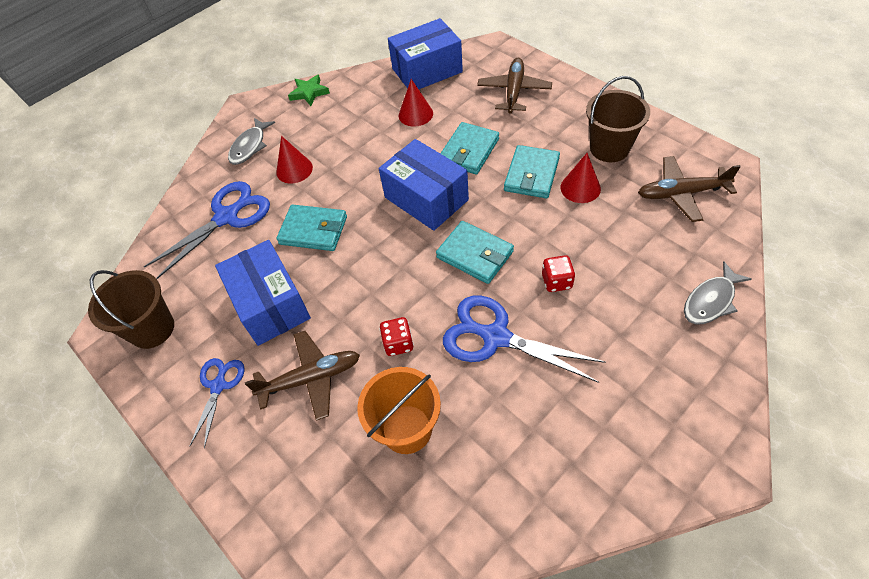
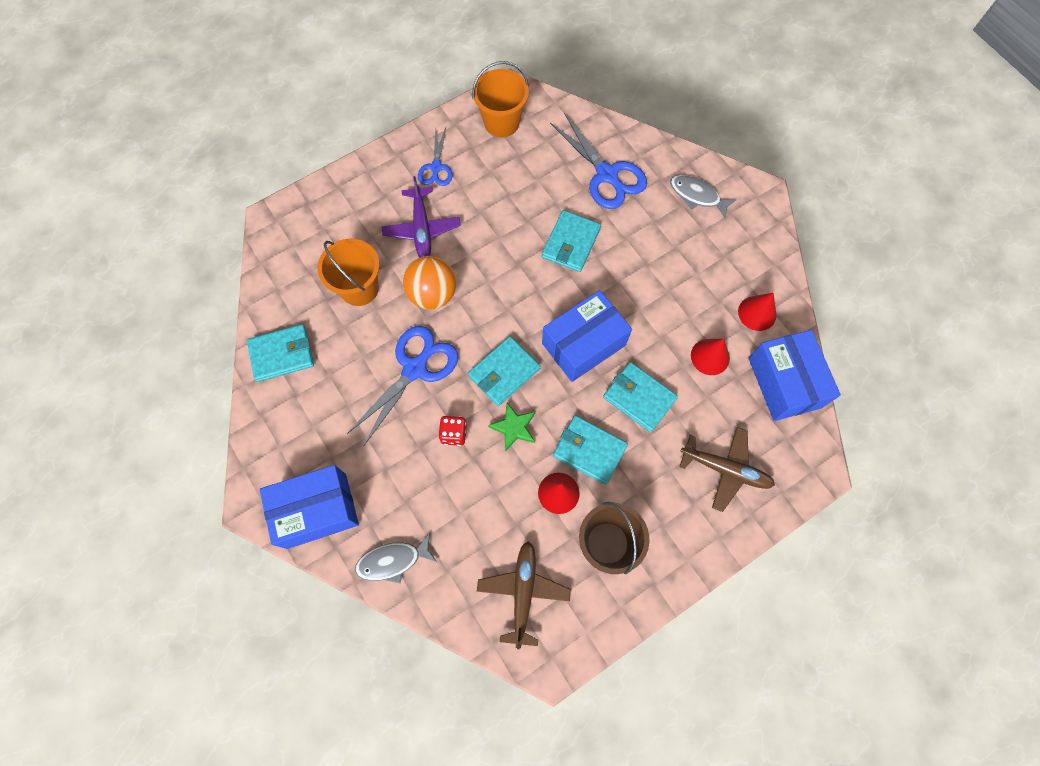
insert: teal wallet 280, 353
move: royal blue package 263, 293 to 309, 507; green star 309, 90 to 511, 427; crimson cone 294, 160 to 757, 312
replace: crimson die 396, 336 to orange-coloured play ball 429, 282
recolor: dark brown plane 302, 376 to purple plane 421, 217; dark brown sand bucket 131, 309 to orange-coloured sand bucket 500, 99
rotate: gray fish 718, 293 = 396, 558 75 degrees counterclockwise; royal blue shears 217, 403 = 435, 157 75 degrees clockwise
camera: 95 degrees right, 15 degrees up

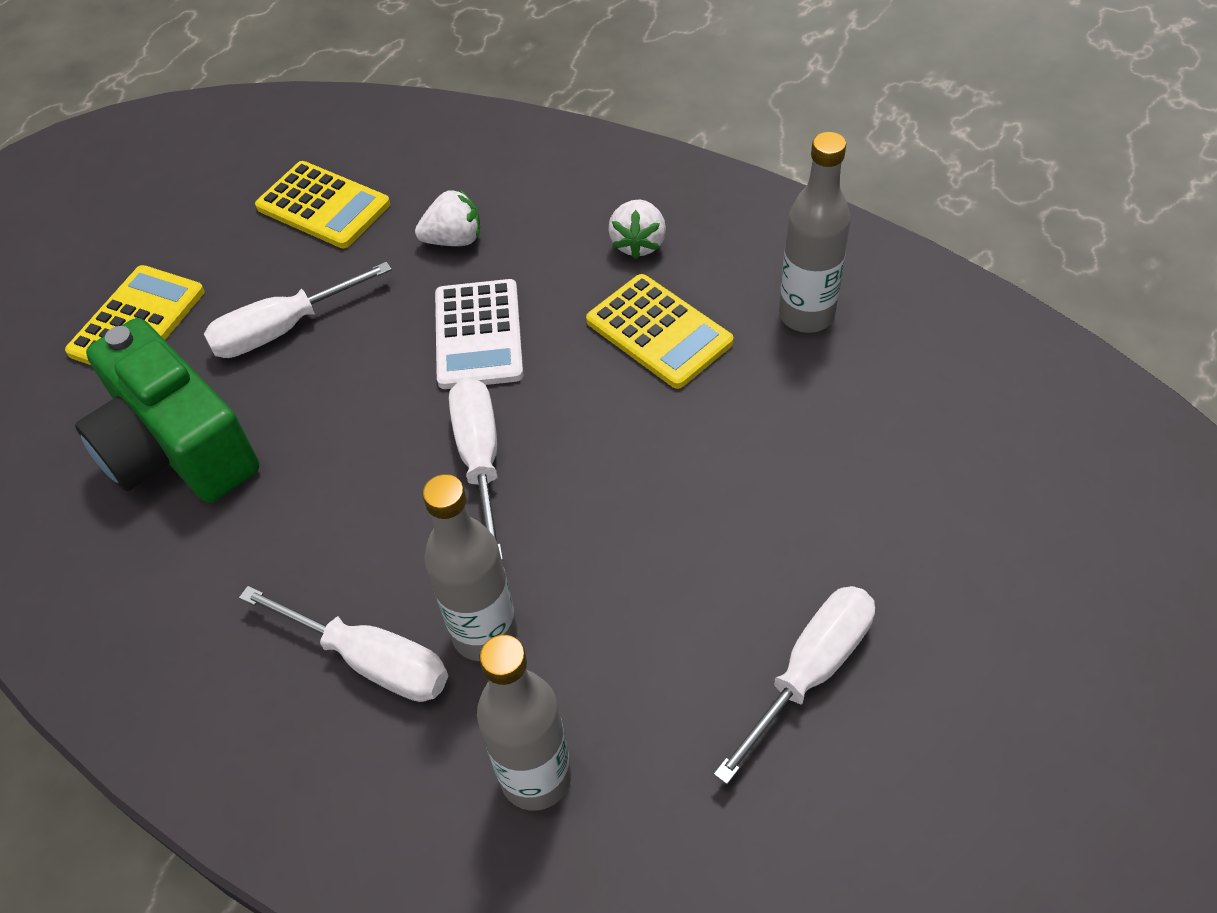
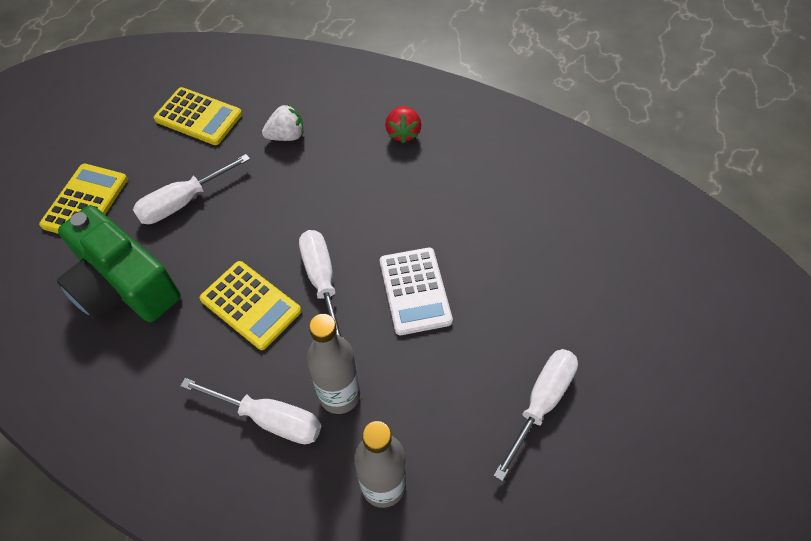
delete: gray drink bottle 815, 232
move: yellow adding machine 659, 331 to 250, 305; pure white adding machine 479, 334 to 416, 291
recolor: pure white berry 637, 229 to crimson berry 403, 125
camera: 10 degrees left, 5 degrees up

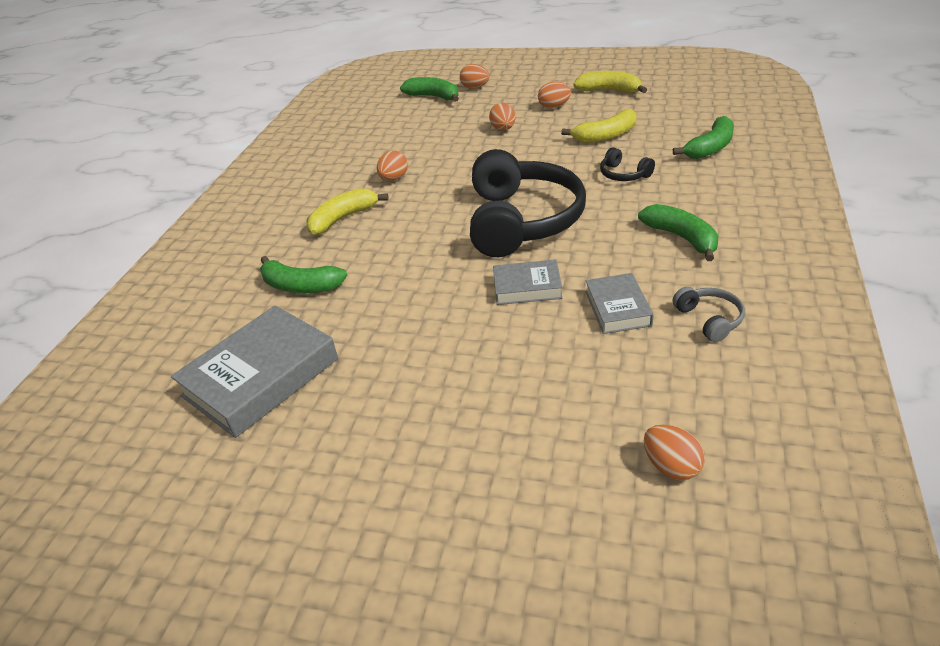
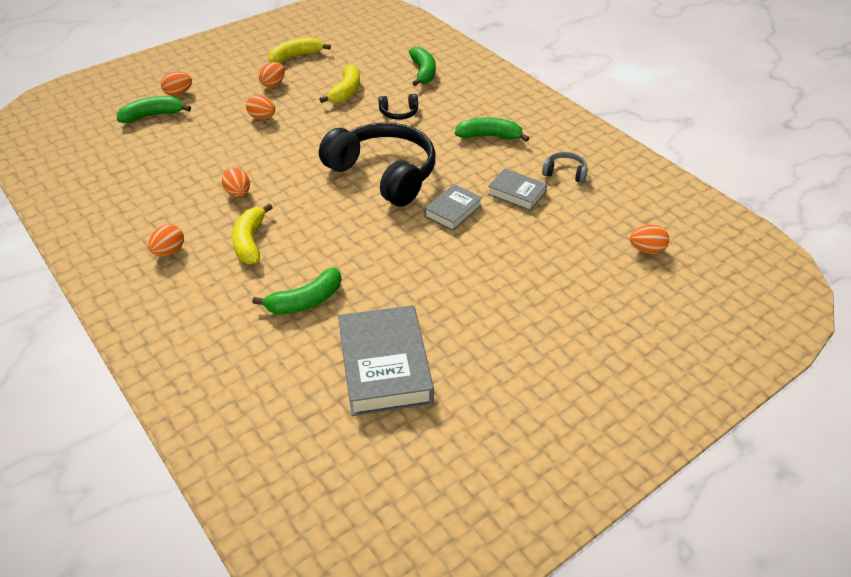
insert: orange-coloured egg 166, 240
camera: 55 degrees left, 5 degrees up

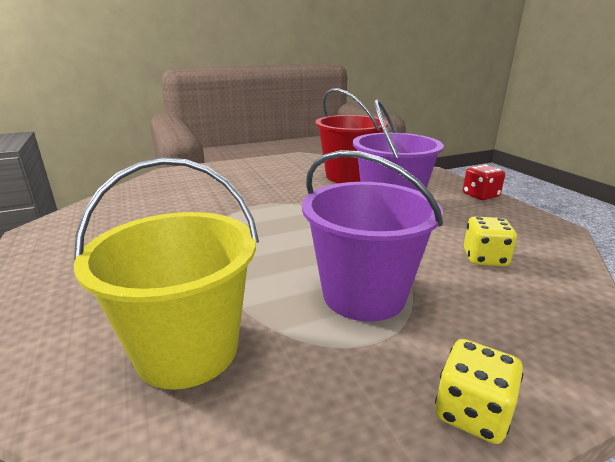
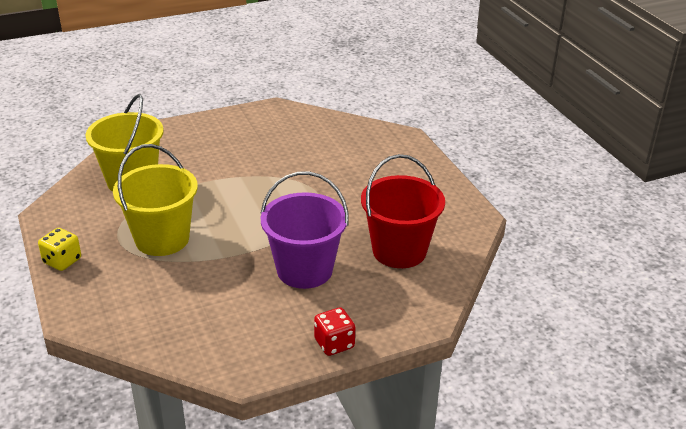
delete: yellow die 490, 241
recolor: purple sand bucket 372, 236 to yellow sand bucket 155, 200
camera: 90 degrees right, 10 degrees up

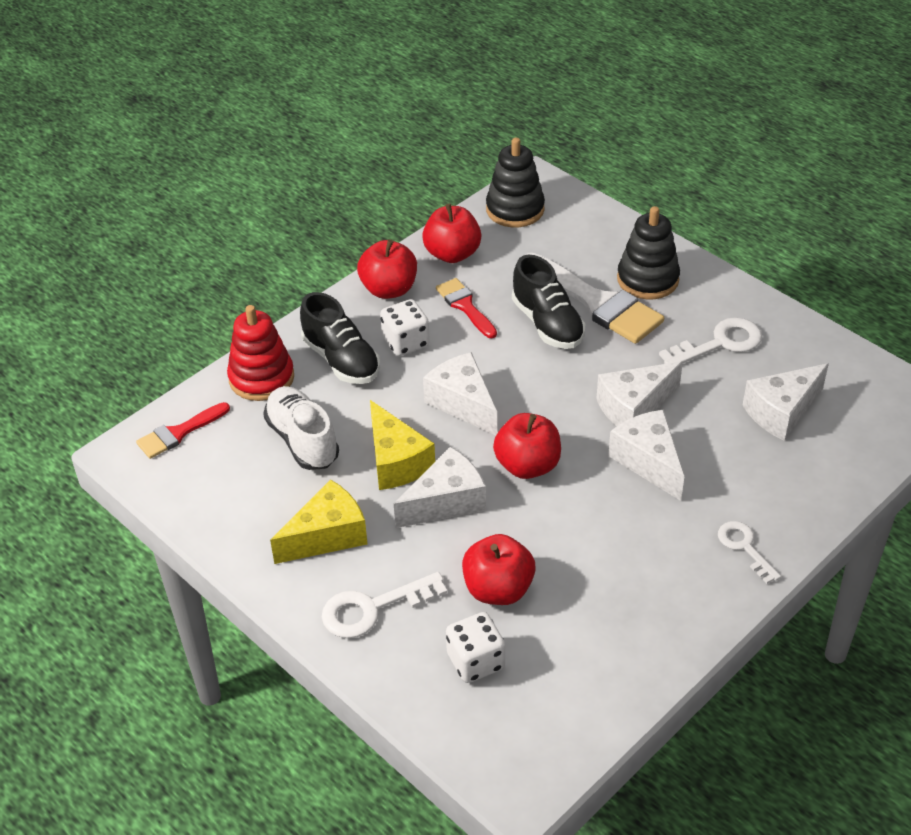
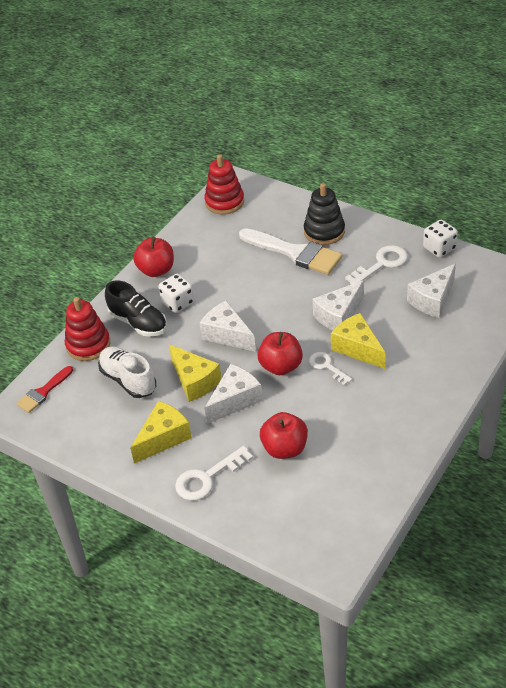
delete: crimson toy apple 451, 233; crimson paintbrush 466, 308; black sneaker 549, 302
move: pure white latchkey 749, 552 to 330, 368; pure white die 475, 647 to 440, 239
recolor: black ring stacker 515, 182 to crimson ring stacker 224, 184; pure white cheese 646, 455 to yellow cheese 358, 341
camera: 10 degrees left, 0 degrees up

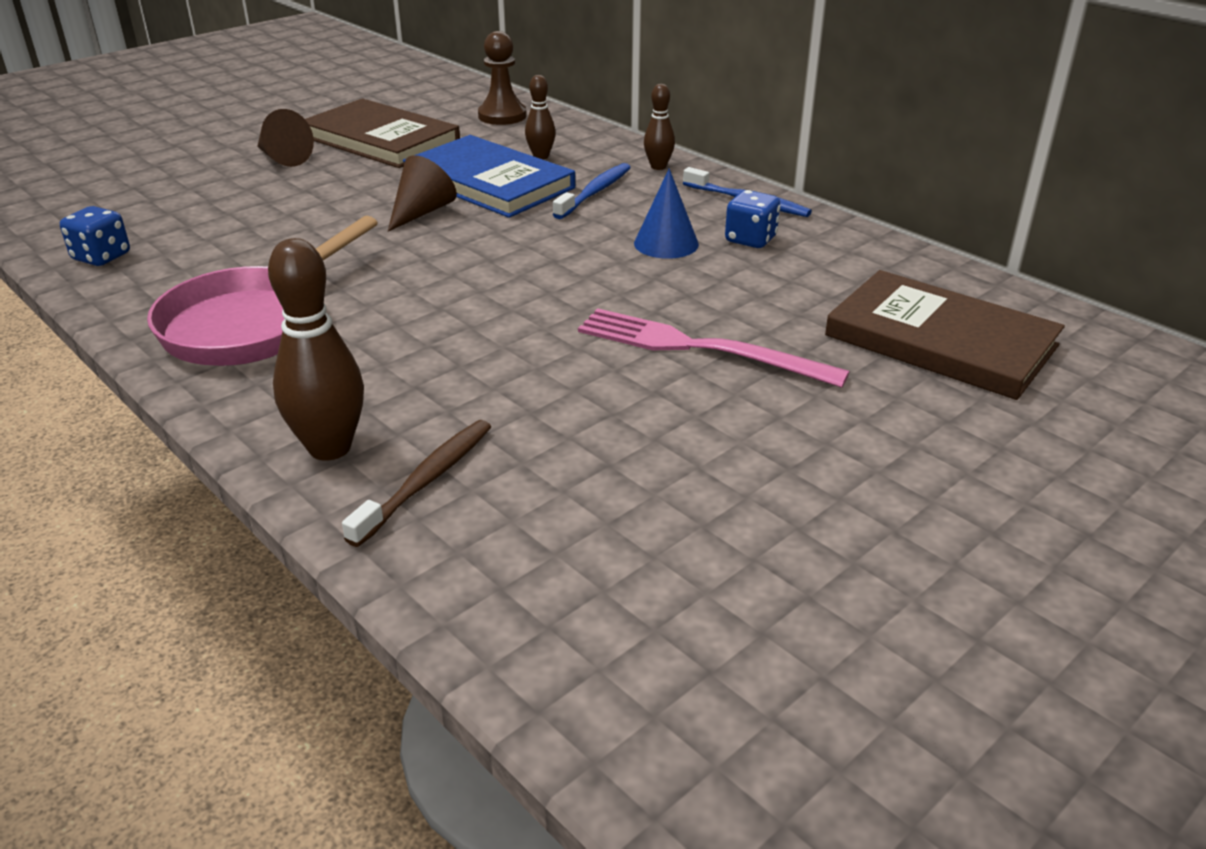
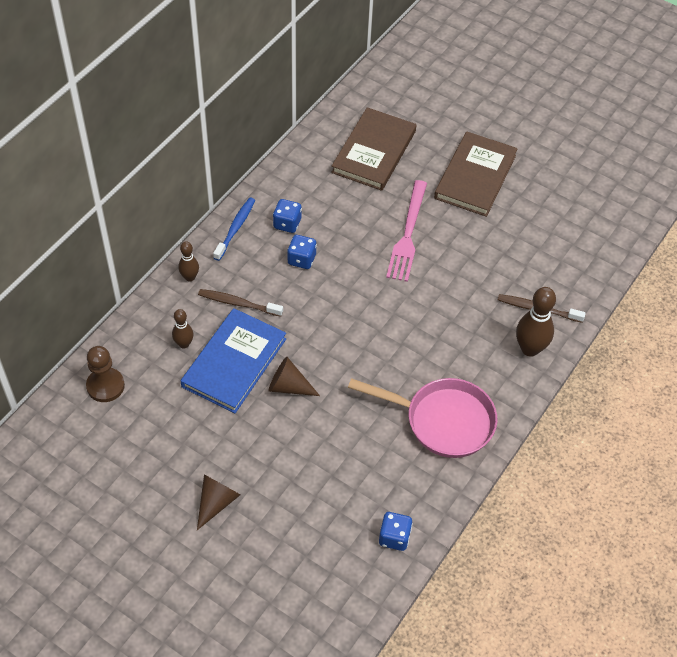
move: dark brown hardcover 382, 133 to 476, 174
replace: royal blue cone 666, 213 to royal blue die 302, 252
recolor: royal blue toothbrush 592, 191 to dark brown toothbrush 240, 303
camera: 105 degrees left, 20 degrees up

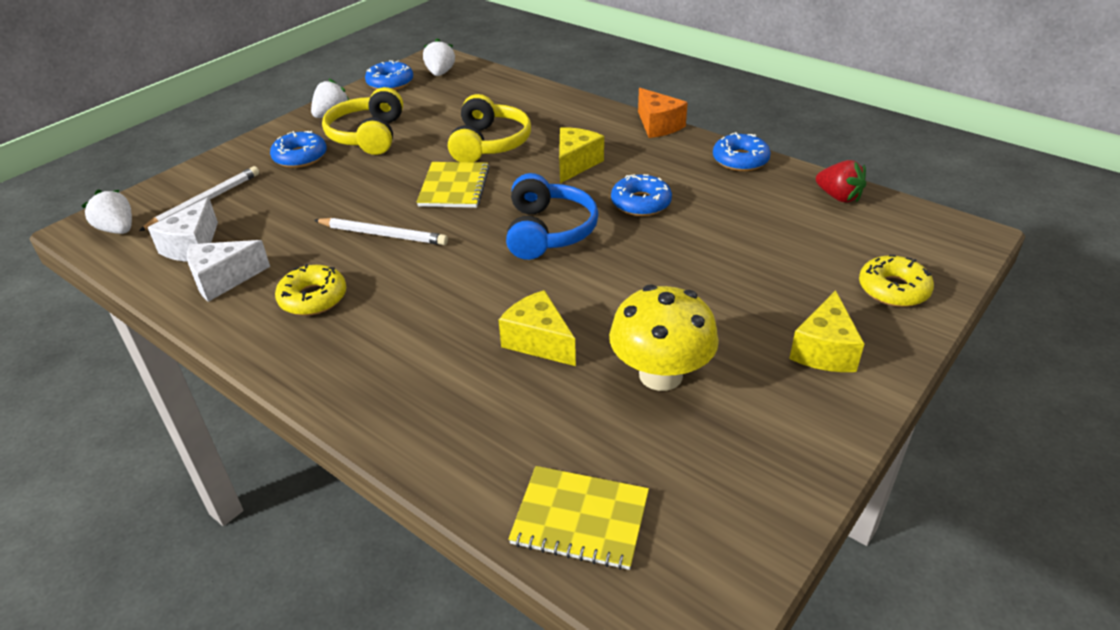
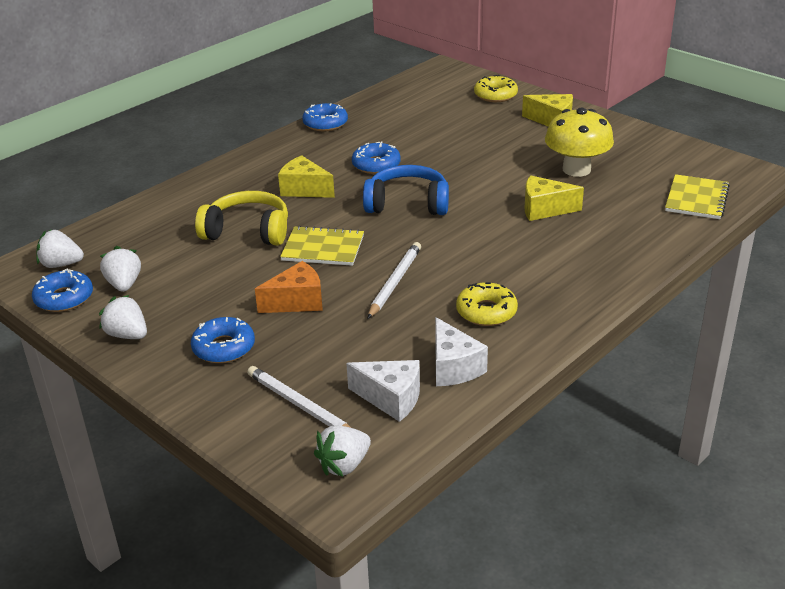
delete: yellow headphones 362, 121; crimson berry 841, 181
insert: pure white berry 120, 269
move: orange-coloured cheese 663, 113 to 289, 287
rotate: yellow cheese 537, 328 = 554, 198 45 degrees clockwise
camera: 85 degrees left, 5 degrees down

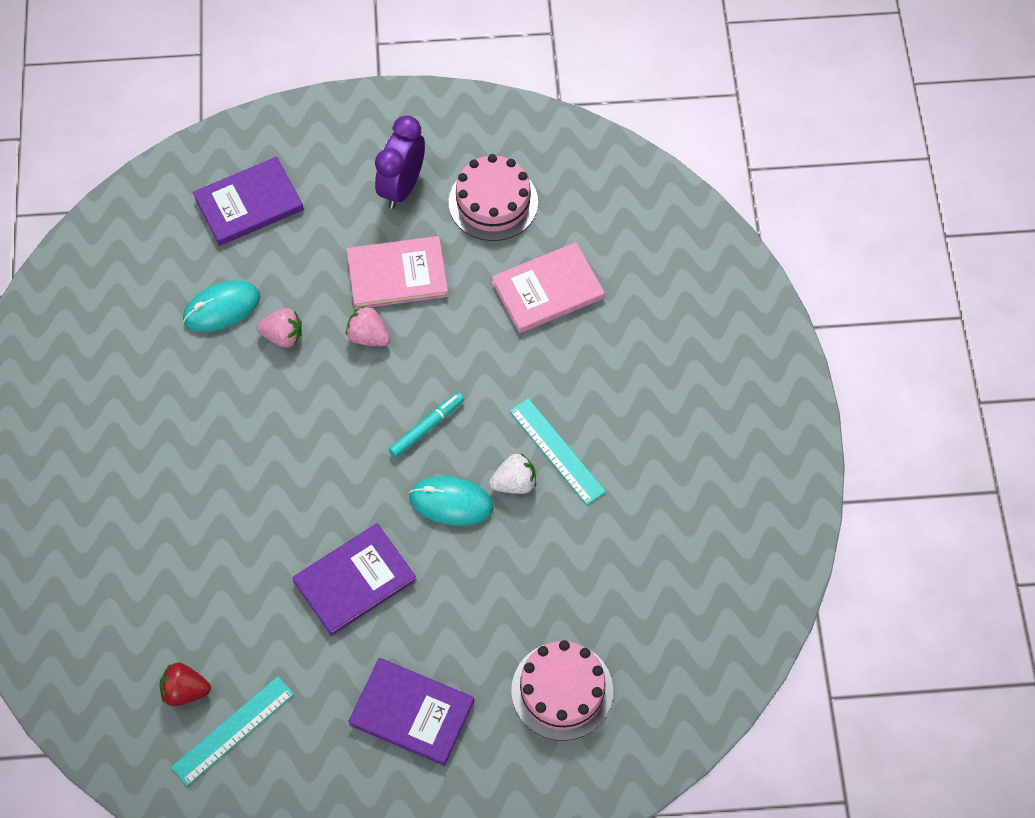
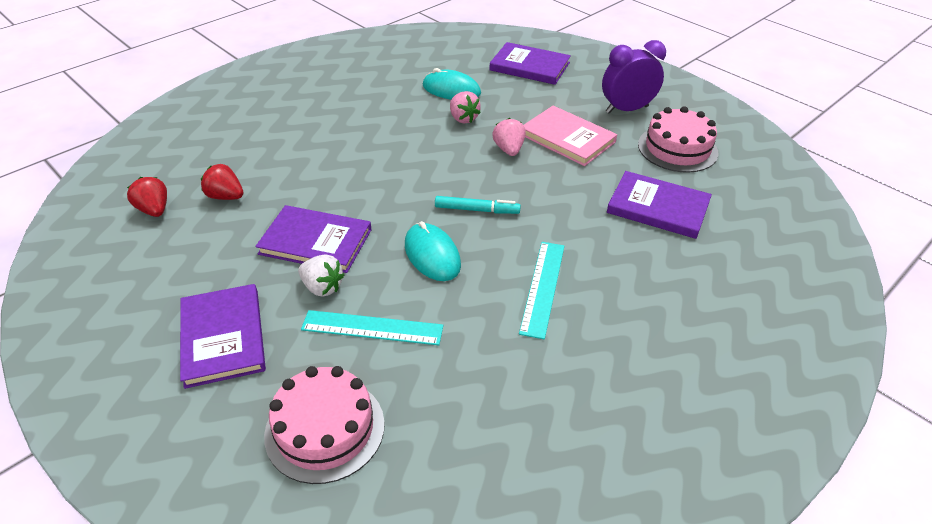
insert: crimson berry 222, 182
move: pure white berry 512, 473 to 321, 275; teal measuring stick 232, 731 to 372, 327
recolor: pink hardcover 548, 287 to purple hardcover 659, 205
camera: 50 degrees right, 20 degrees down

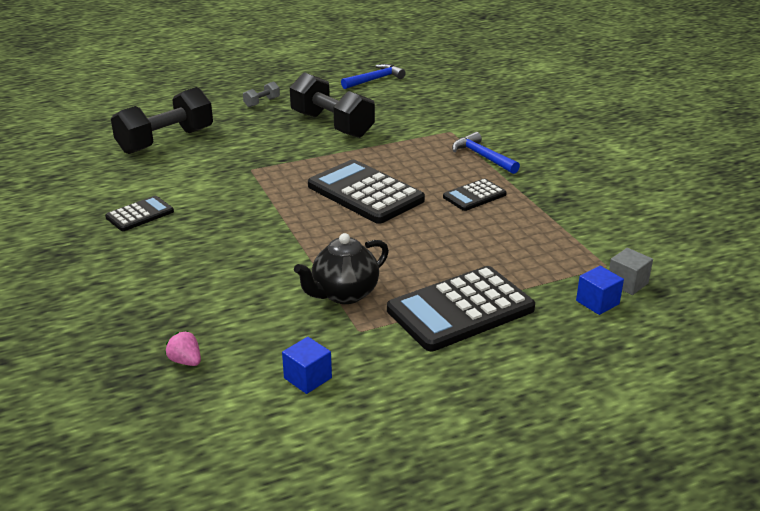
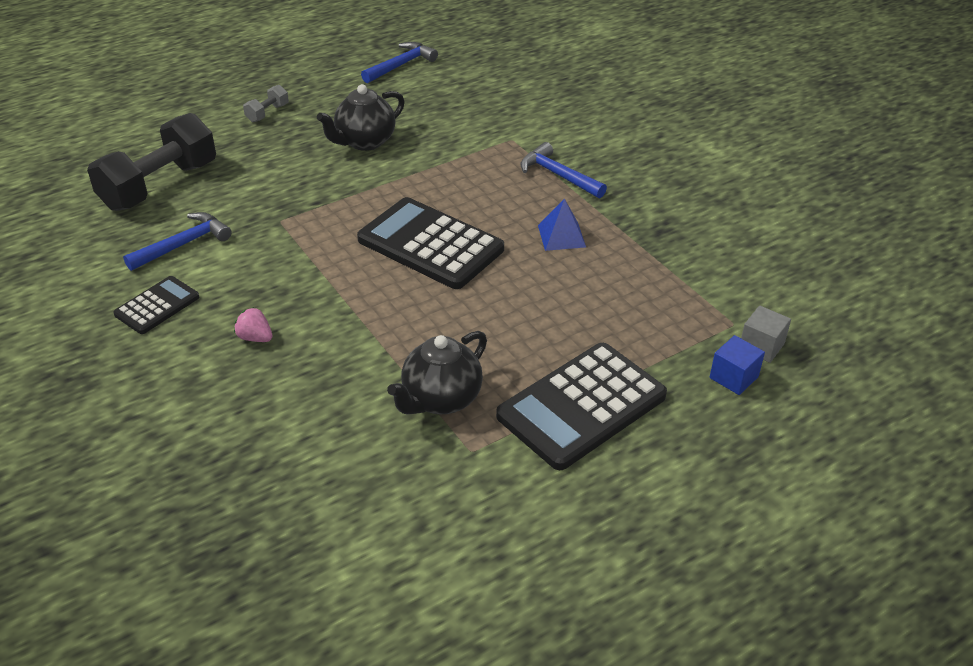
delete: royal blue block 307, 365
insert: royal blue claw hammer 177, 241
move: pink berry 183, 348 to 253, 324
replace: black dumbbell 332, 105 to black teapot 361, 117; black adding machine 475, 194 to royal blue pyramid shape 562, 224
camera: 10 degrees left, 10 degrees up

